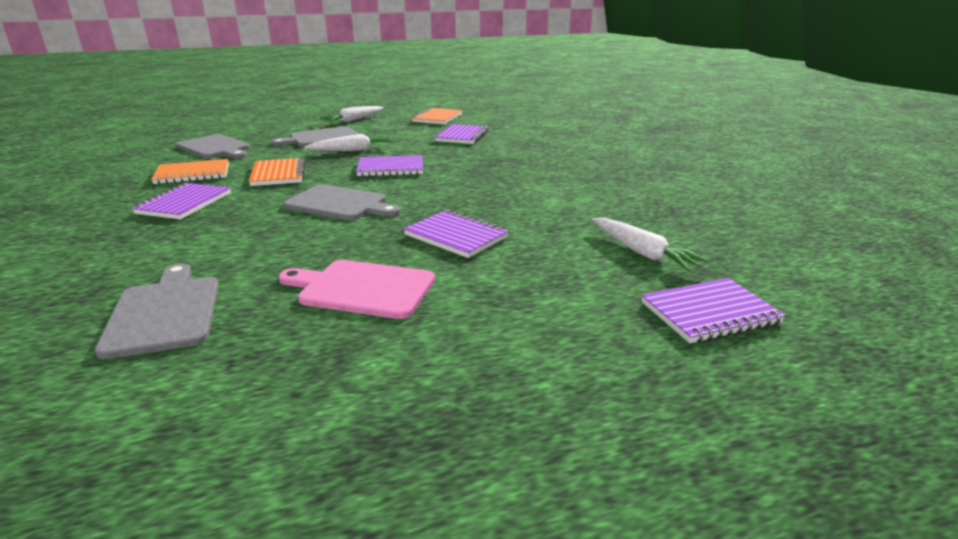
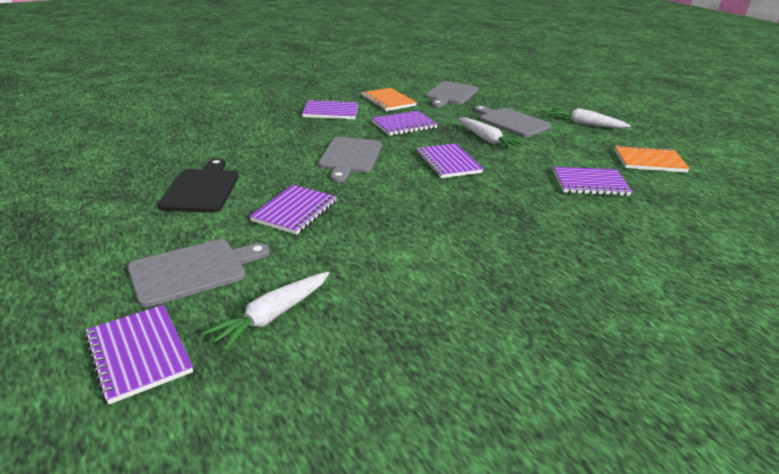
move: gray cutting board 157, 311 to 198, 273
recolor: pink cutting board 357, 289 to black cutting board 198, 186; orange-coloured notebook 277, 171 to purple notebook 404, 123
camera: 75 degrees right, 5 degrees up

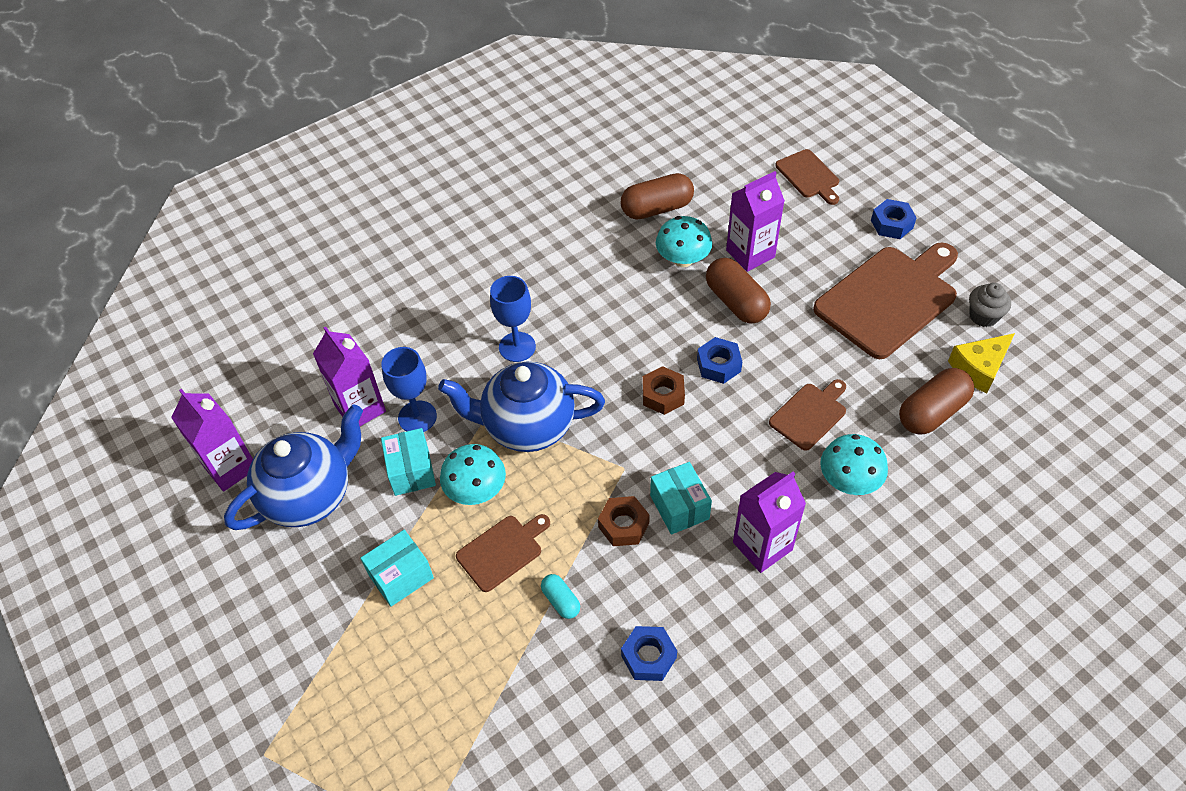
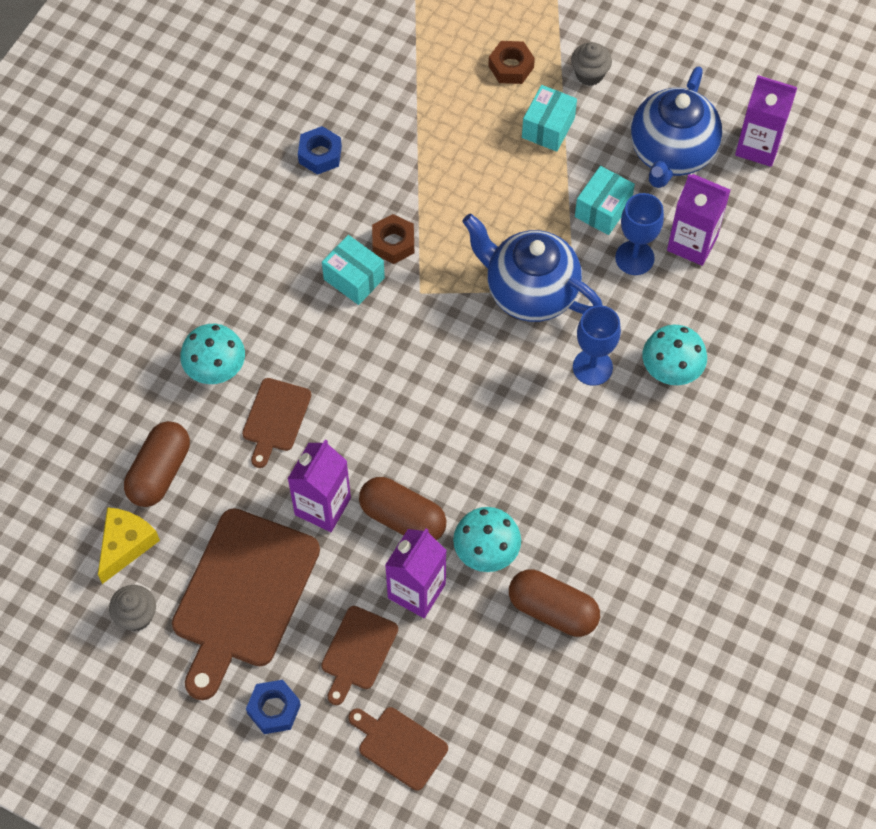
delete: teal capsule 560, 596; royal blue hexagon nut 719, 360
insert: gray fairy cake 591, 64
move: purple carton 769, 522 to 319, 486; dark brown cutting board 503, 553 to 359, 655; dark brown hexagon nut 663, 390 to 512, 62; teal mushroom 473, 474 to 674, 355
rotate: royal blue teapot 521, 407 = 532, 268 120 degrees counterclockwise; dark brown capsule 657, 196 = 554, 603 75 degrees clockwise; teal package 408, 462 = 605, 200 75 degrees clockwise
camera: 150 degrees right, 10 degrees up

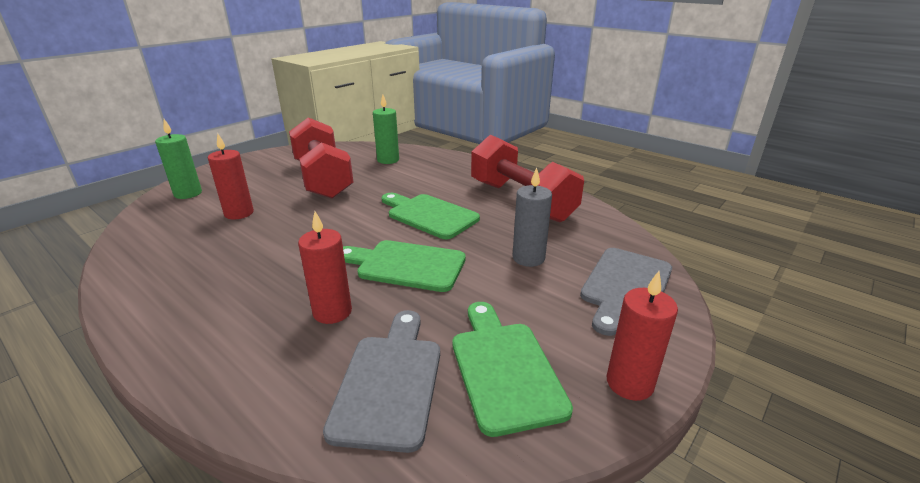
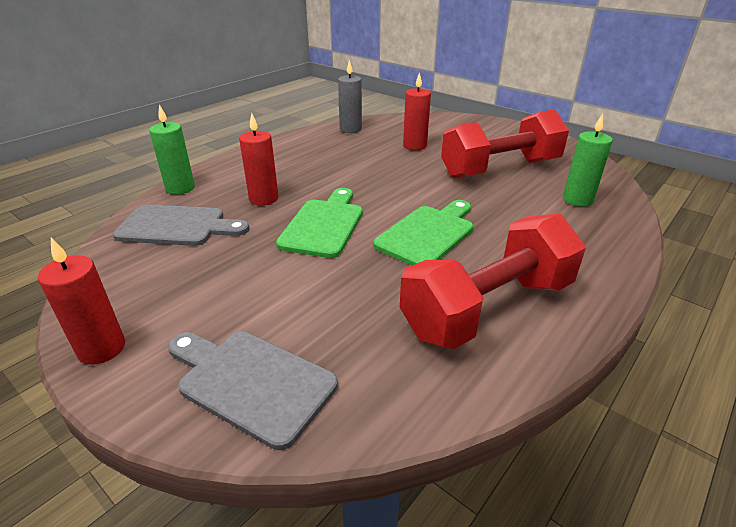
delete: green cutting board 513, 369
move: green pillar candle 178, 159 to 172, 150; gray pillar candle 532, 217 to 350, 96
camera: 90 degrees right, 5 degrees up

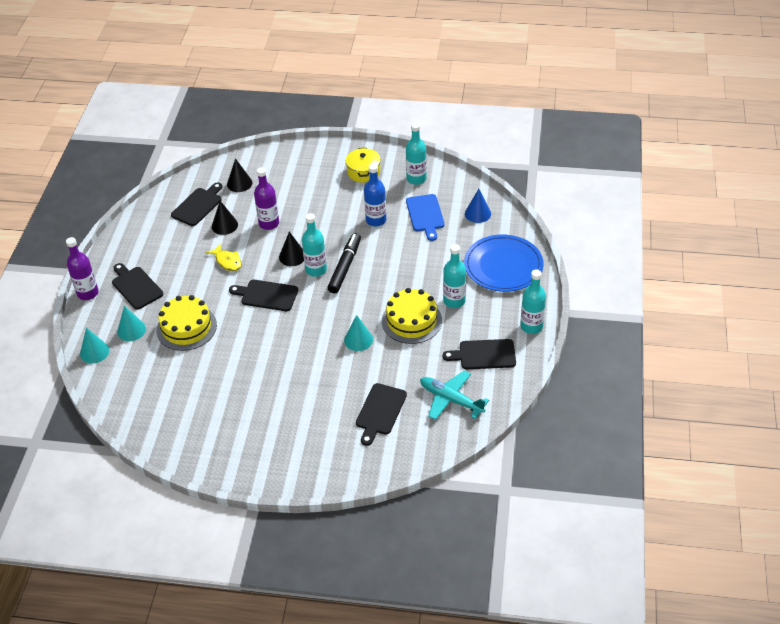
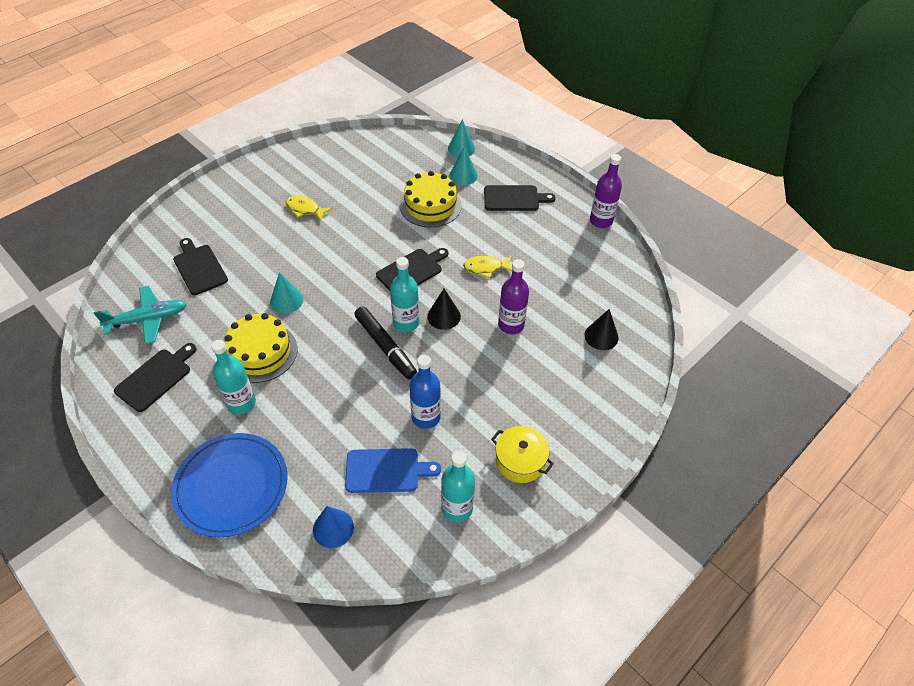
delete: black cutting board 196, 204; black cone 225, 218; teal drink bottle 533, 301
insert: yellow fish 309, 208
move: purple drink bottle 82, 268 to 606, 191
rotate: royal blue cutting board 425, 217 = 393, 470 150 degrees clockwise
camera: 125 degrees right, 5 degrees up

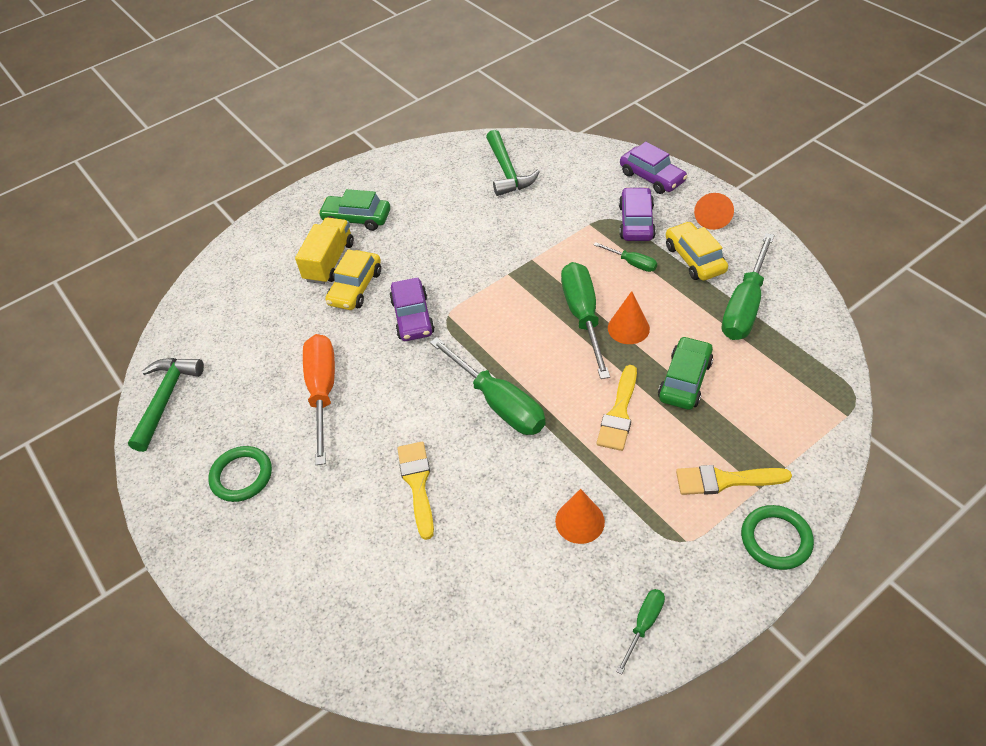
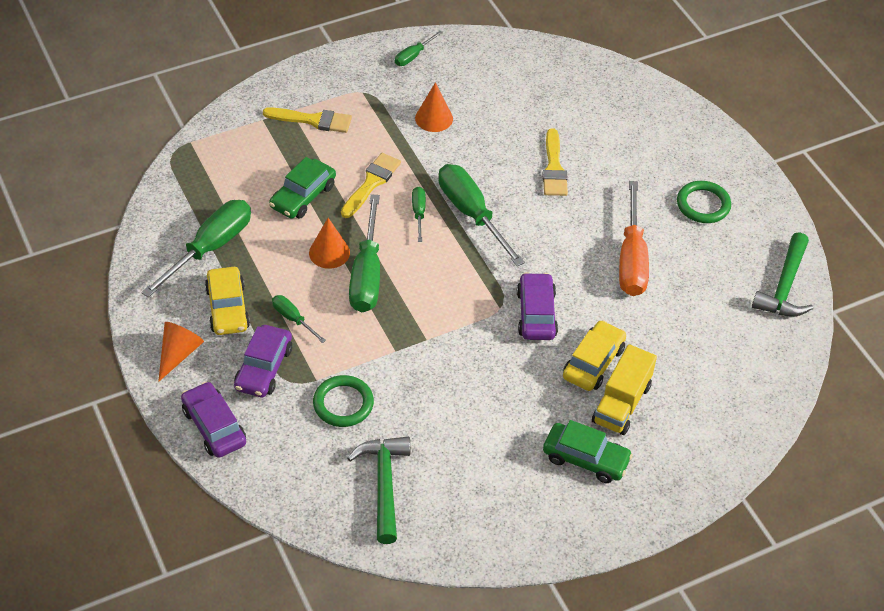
insert: green hand screwdriver 419, 214
move: green ring 777, 537 to 343, 401
camera: 175 degrees left, 0 degrees up

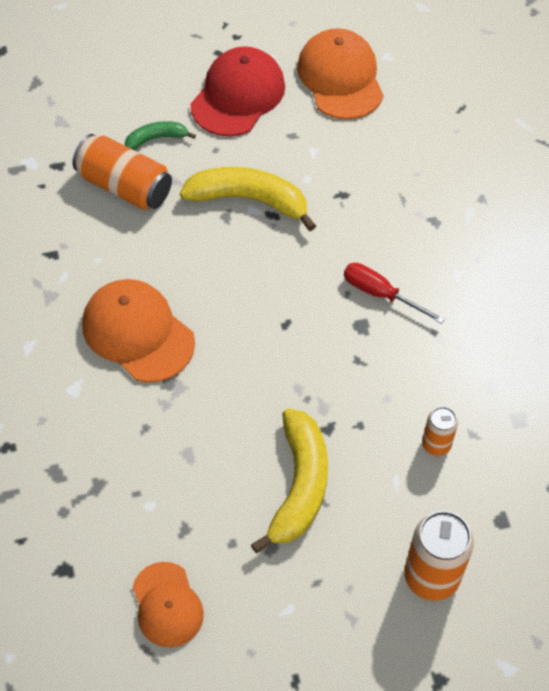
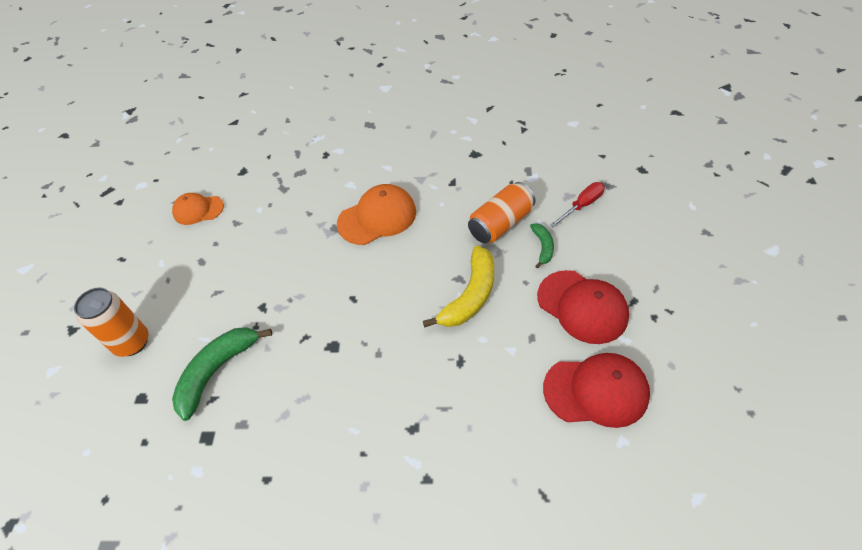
delete: yellow banana fruit 289, 481
move: crimson hand screwdriver 394, 293 to 577, 205
replace: orange-coloured tin 440, 431 to green banana fruit 222, 374
recolor: orange-coloured peaked cap 340, 73 to crimson peaked cap 596, 390
camera: 110 degrees right, 5 degrees down

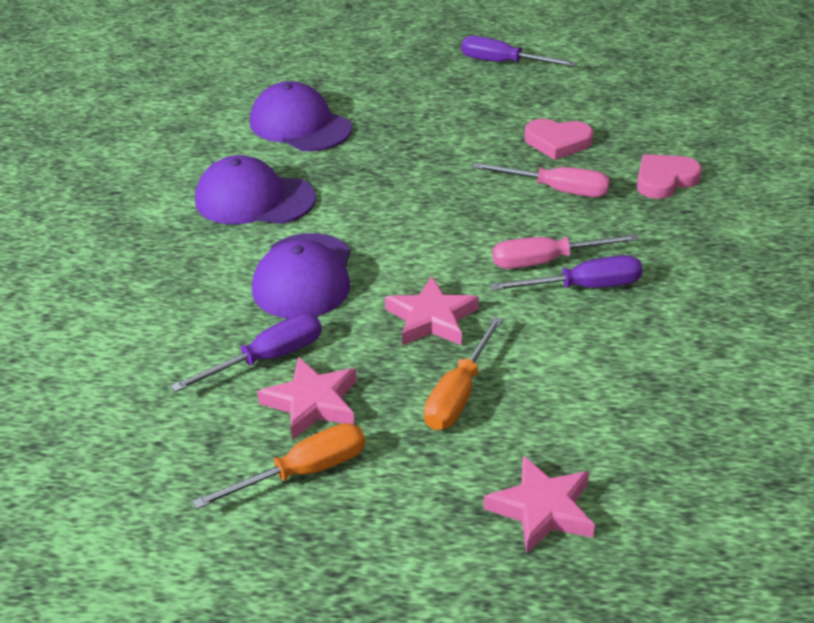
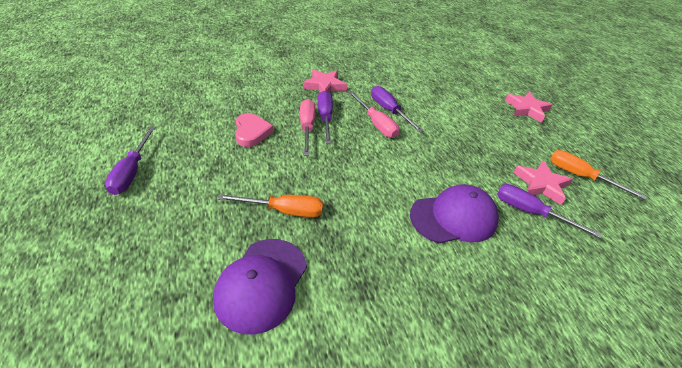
delete: purple peaked cap 255, 189; pink love heart 669, 176
insert: purple hand screwdriver 325, 117
move: orange-coloured hand screwdriver 463, 373 to 270, 206; pink star 432, 310 to 325, 81
camera: 115 degrees left, 5 degrees up

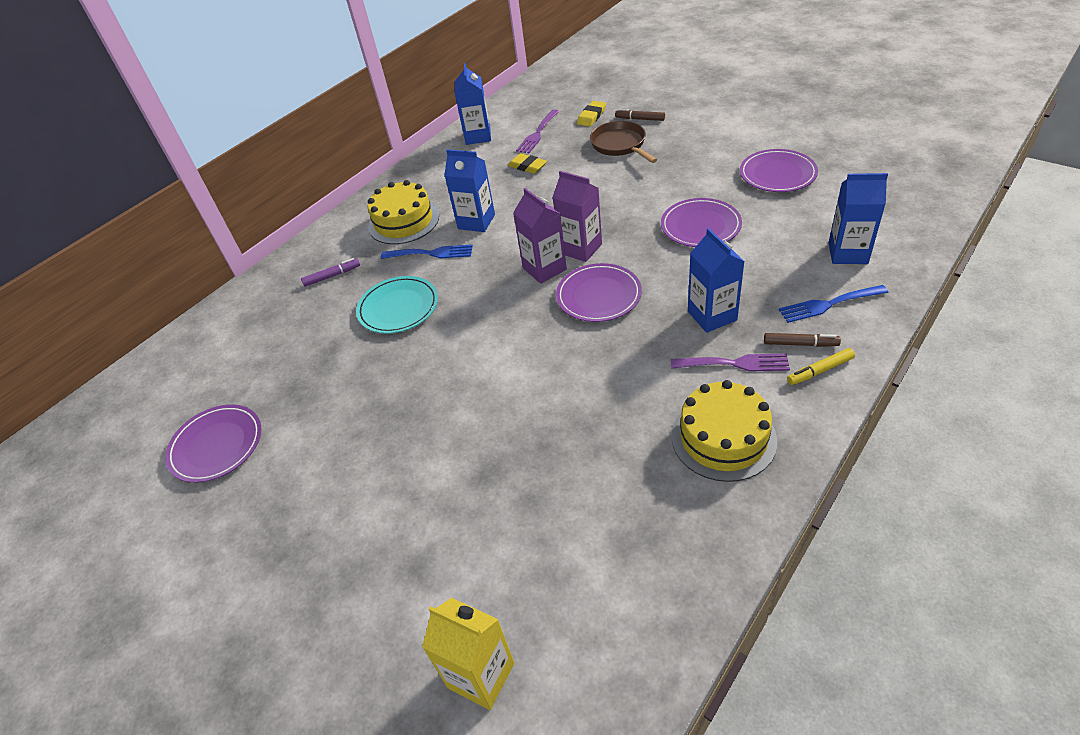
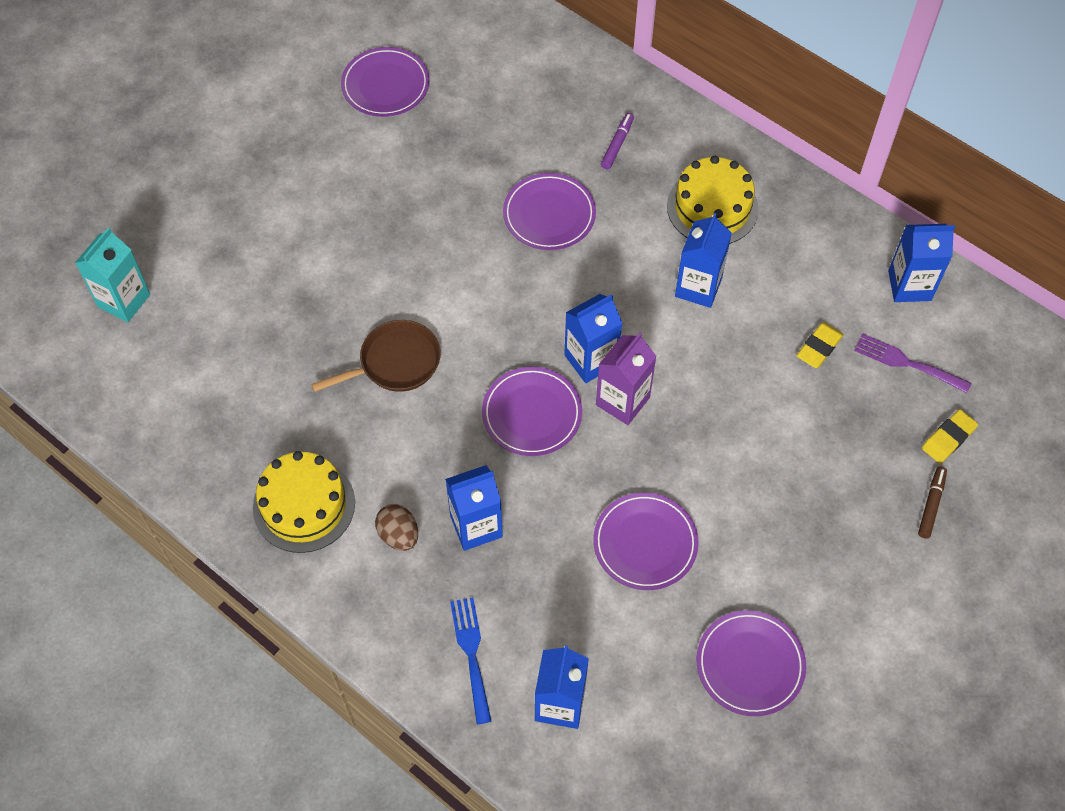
delete: royal blue fork 427, 251; dark brown marker pen 802, 340; yellow marker pen 821, 366
move: dark brown frying pan 623, 142 to 376, 356
replace: purple fork 730, 362 to dark brown egg 396, 527
recolor: yellow carton 468, 654 to teal carton 112, 274; teal dinner plate 397, 305 to purple dinner plate 549, 211; purple carton 540, 236 to royal blue carton 593, 338
rotate: purple marker pen 330, 272 = 617, 141 135 degrees counterclockwise; yellow gum eraser 591, 114 = 950, 436 75 degrees counterclockwise
camera: 85 degrees right, 15 degrees up

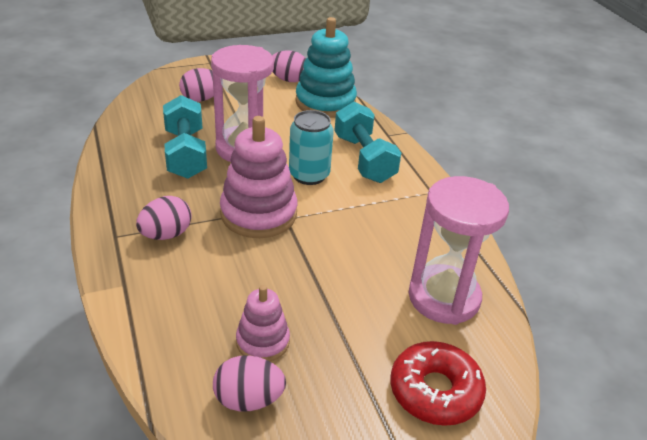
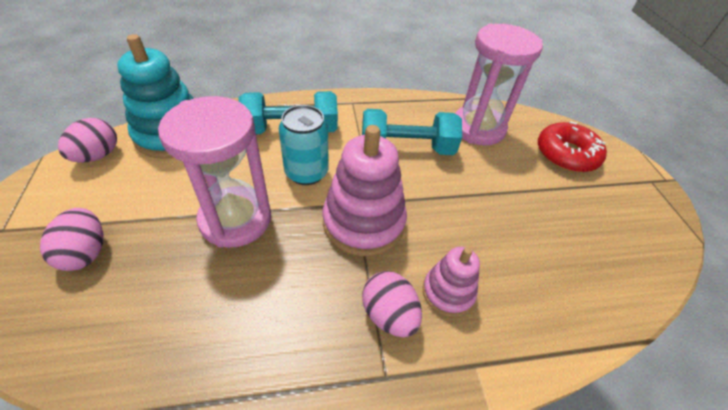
delete: pink egg 249, 383
move: teal dumbbell 185, 137 to 412, 132; pink ring stacker 263, 323 to 451, 282
camera: 80 degrees left, 10 degrees up

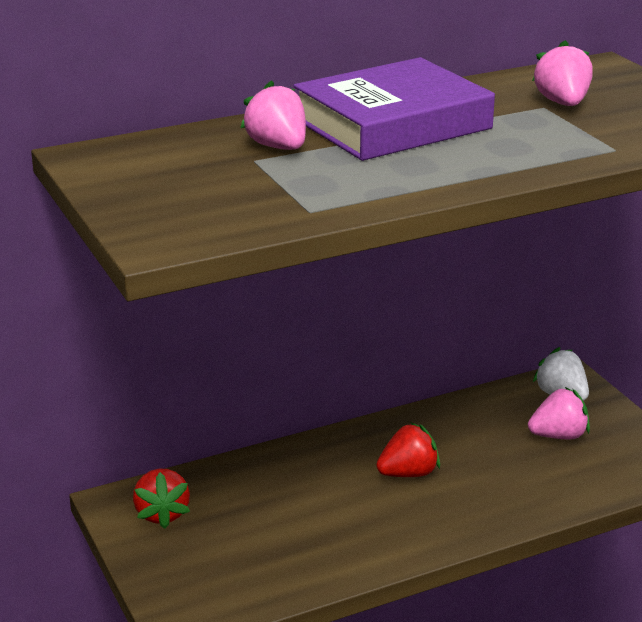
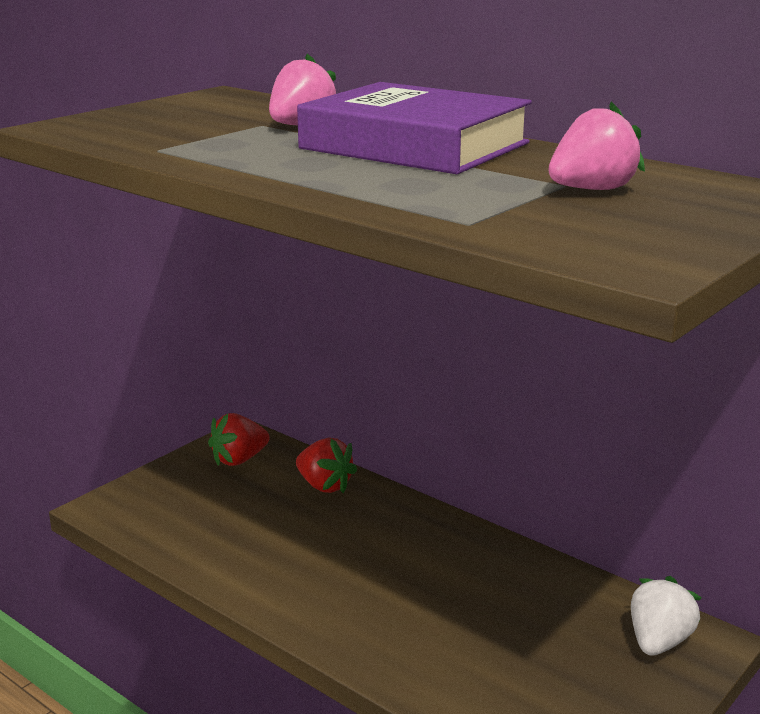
delete: pink berry 559, 413
move: crimson berry 408, 449 to 326, 465
camera: 65 degrees right, 5 degrees down

